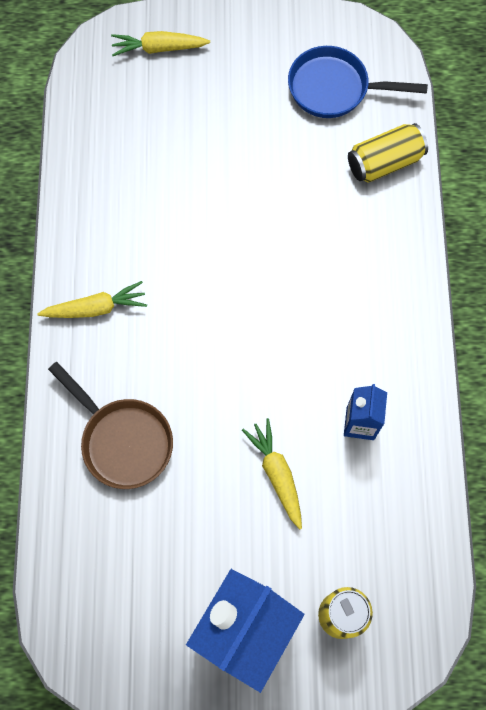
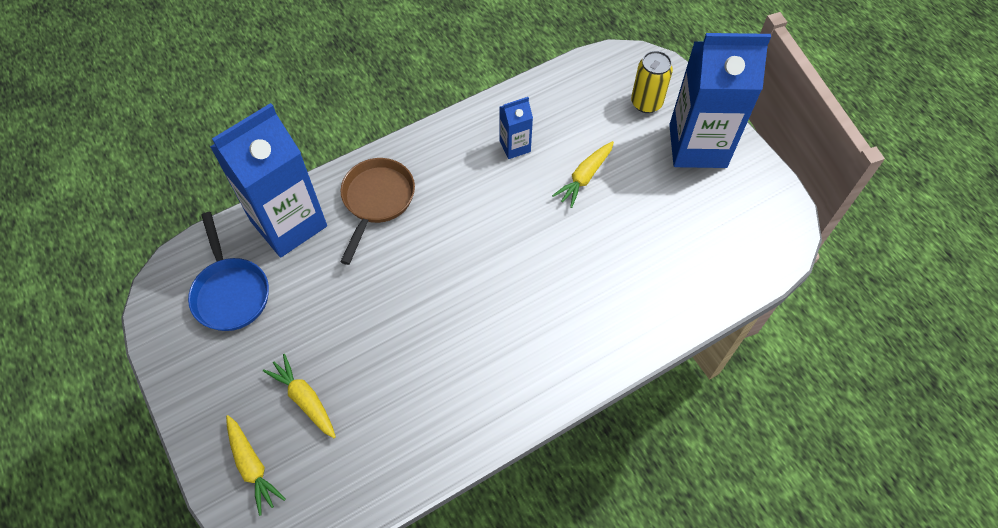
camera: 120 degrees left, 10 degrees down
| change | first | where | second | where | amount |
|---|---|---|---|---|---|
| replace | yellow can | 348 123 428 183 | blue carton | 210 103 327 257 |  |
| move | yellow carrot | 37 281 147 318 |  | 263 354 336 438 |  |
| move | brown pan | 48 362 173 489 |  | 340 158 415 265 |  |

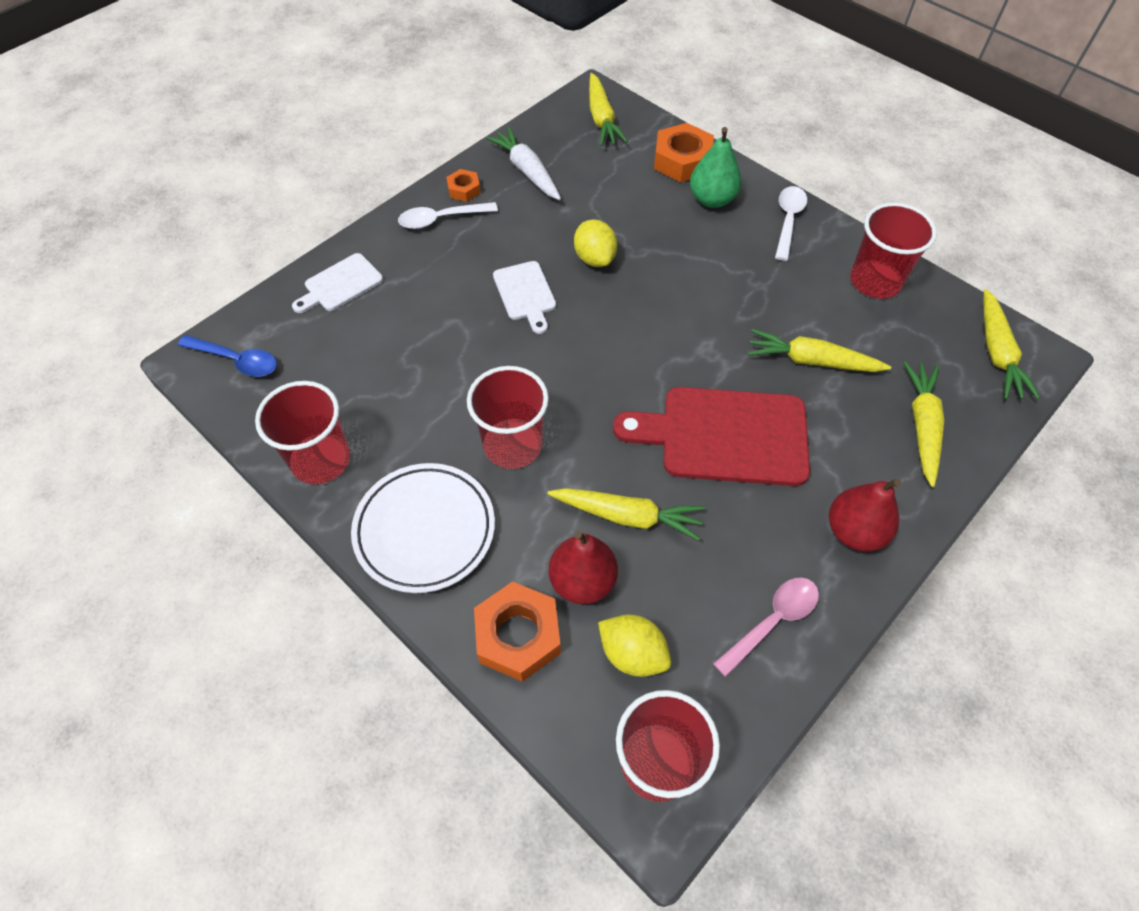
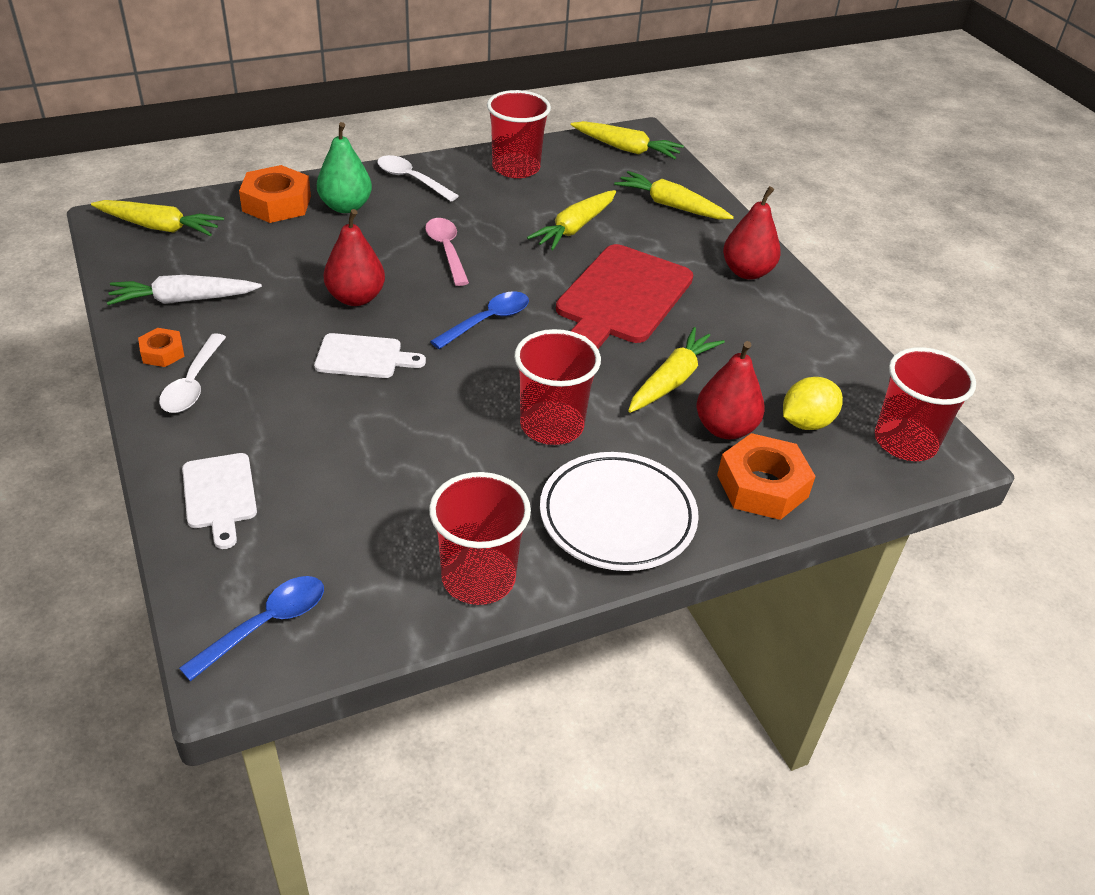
camera: 70 degrees left, 15 degrees down
| change | first | where | second | where | amount |
|---|---|---|---|---|---|
| replace | yellow lemon | 574 219 617 267 | red pear | 324 209 385 306 |  |
| move | pink spoon | 713 577 819 677 |  | 425 218 469 286 |  |
| insert |  |  | blue spoon | 430 291 529 349 |  |

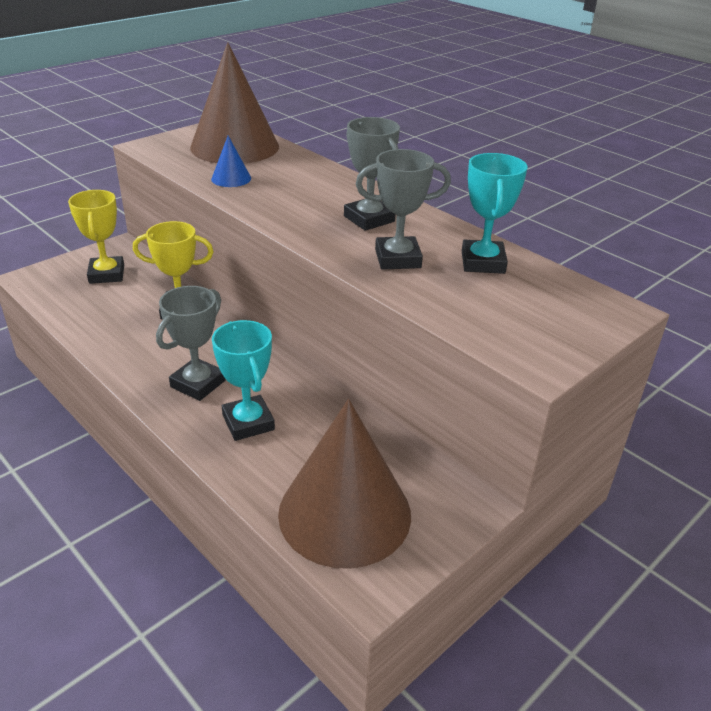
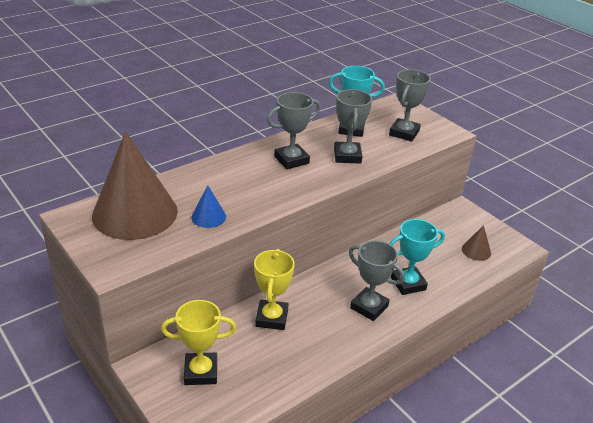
camera: 85 degrees left, 0 degrees up
| change | first | where | second | where | amount |
|---|---|---|---|---|---|
| resize | brown cone | 278 399 411 569 |  | 462 225 491 261 | x0.41 |
| insert |  |  | grey trophy | 389 69 431 142 |  |

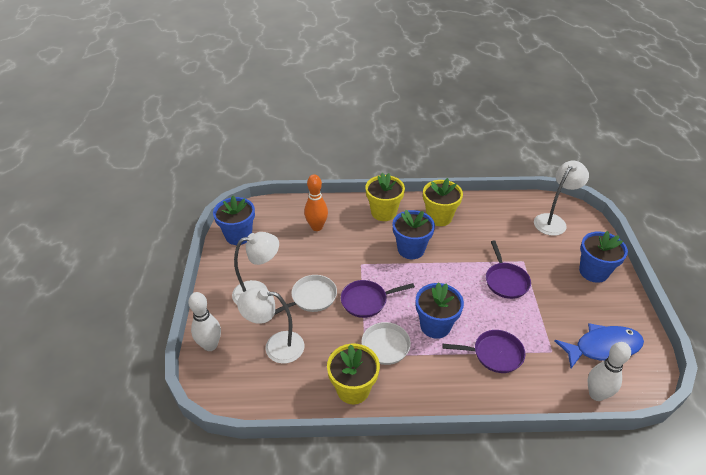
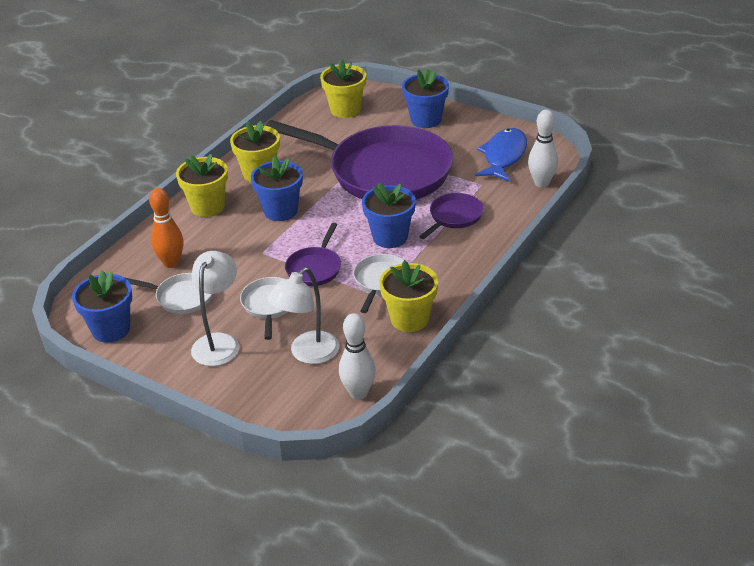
camera: 55 degrees left, 5 degrees down
| change | first | where | second | where | amount |
|---|---|---|---|---|---|
| replace | white lamp | 534 161 589 236 | yellow flower pot | 320 59 366 118 |  |
| resize | purple pan | 486 240 531 299 |  | 266 120 453 200 | x2.39 |
| move | white bowling pin | 188 292 221 351 |  | 339 313 376 400 |  |
| insert |  |  | white pan | 124 273 212 314 |  |

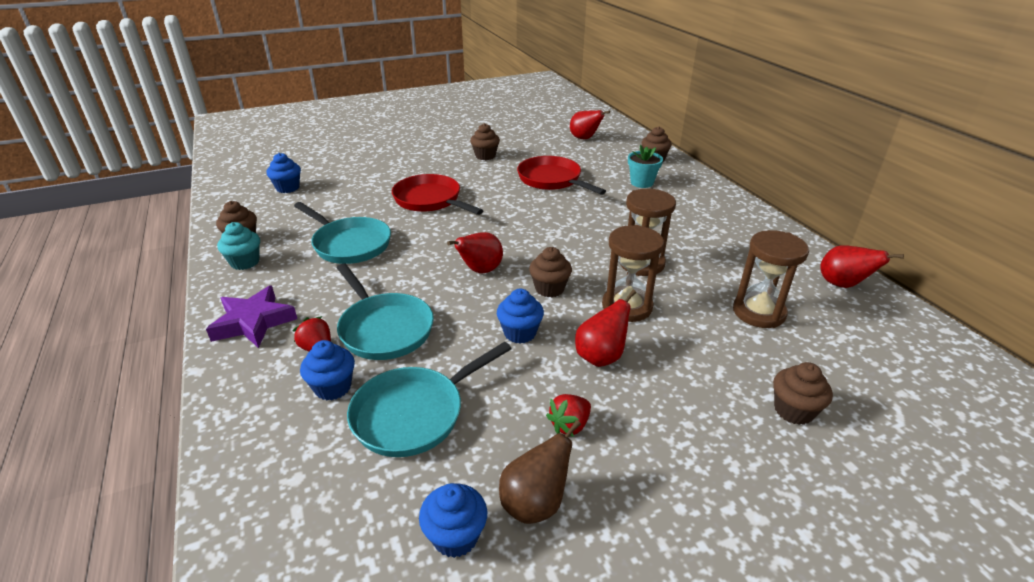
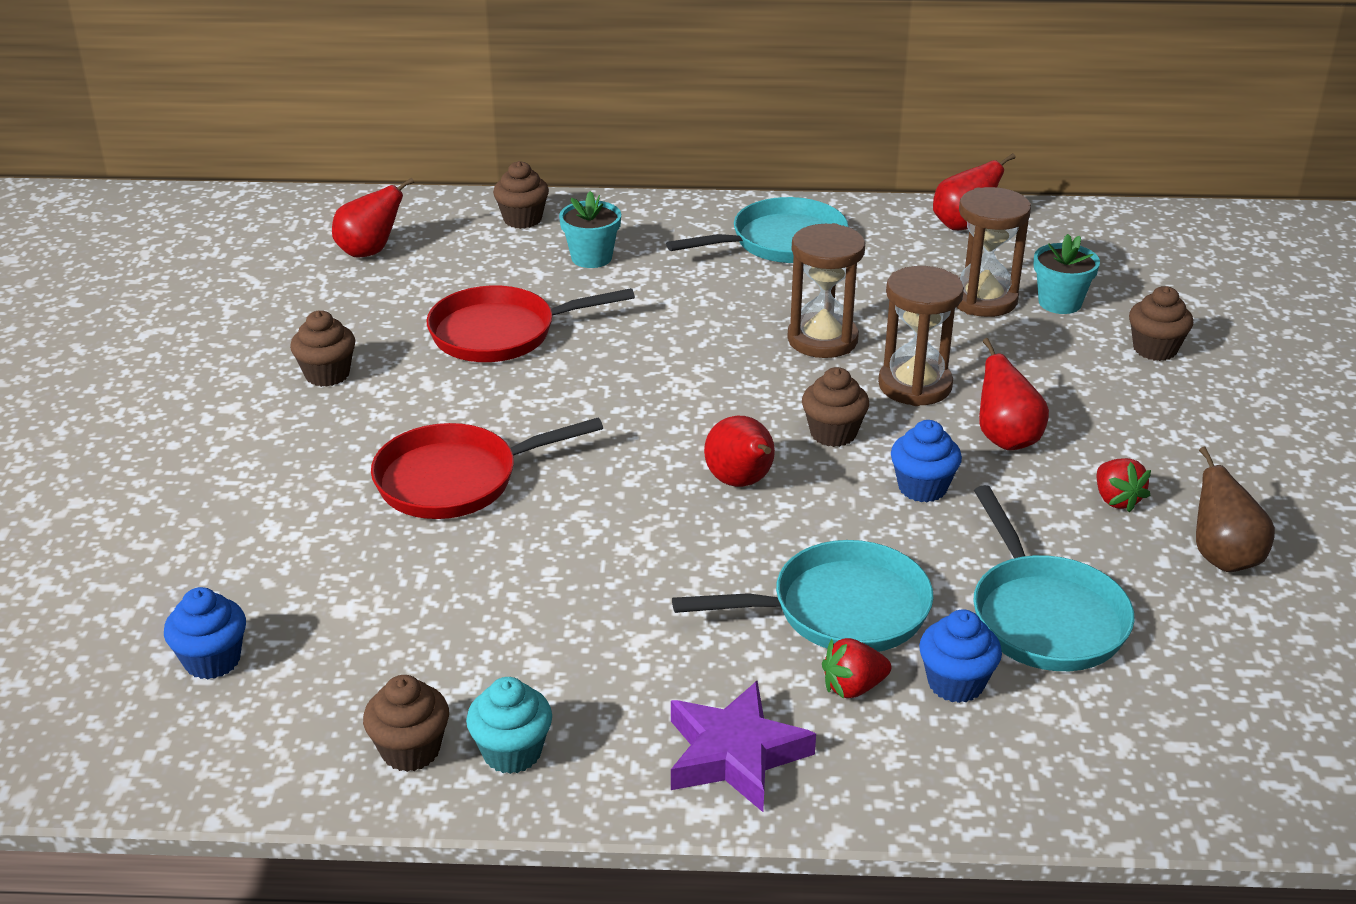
camera: 65 degrees left, 0 degrees up
| change | first | where | second | where | amount |
|---|---|---|---|---|---|
| move | turquoise pan | 294 202 391 264 |  | 666 197 848 263 |  |
| delete | blue cupcake | 419 483 487 558 |  |  |  |
| insert |  |  | turquoise flower pot | 1033 234 1100 314 |  |

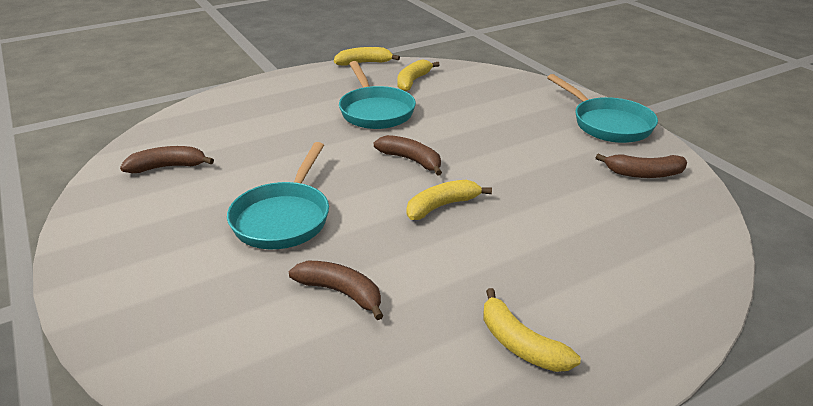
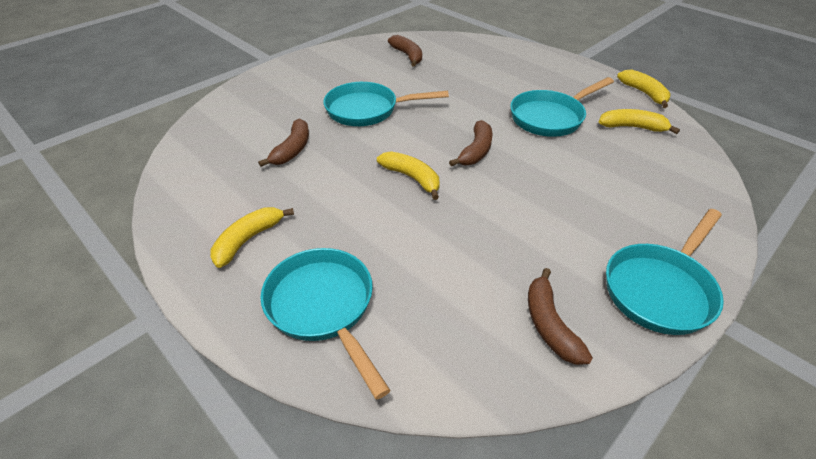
camera: 75 degrees right, 10 degrees up
| change | first | where | second | where | amount |
|---|---|---|---|---|---|
| insert |  |  | turquoise pan | 260 248 390 399 |  |

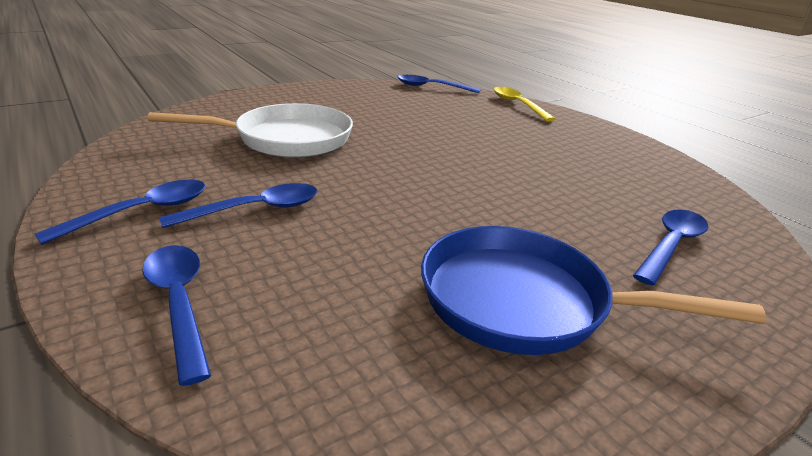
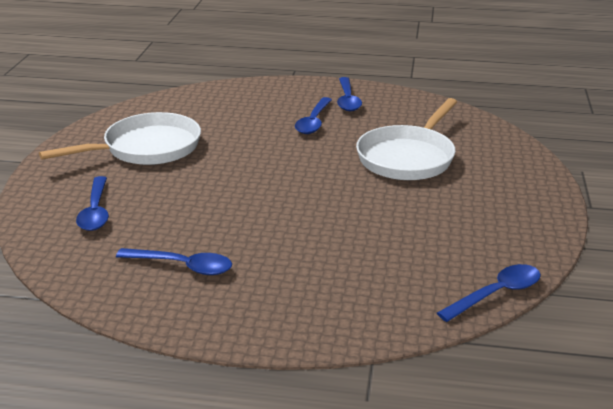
camera: 135 degrees right, 0 degrees up
| change | first | where | second | where | amount |
|---|---|---|---|---|---|
| delete | yellow spoon | 494 87 555 122 |  |  |  |
| recolor | blue pan | 421 226 766 355 | white pan | 39 112 201 165 |  |
| move | blue spoon | 142 245 211 386 |  | 116 248 232 275 |  |

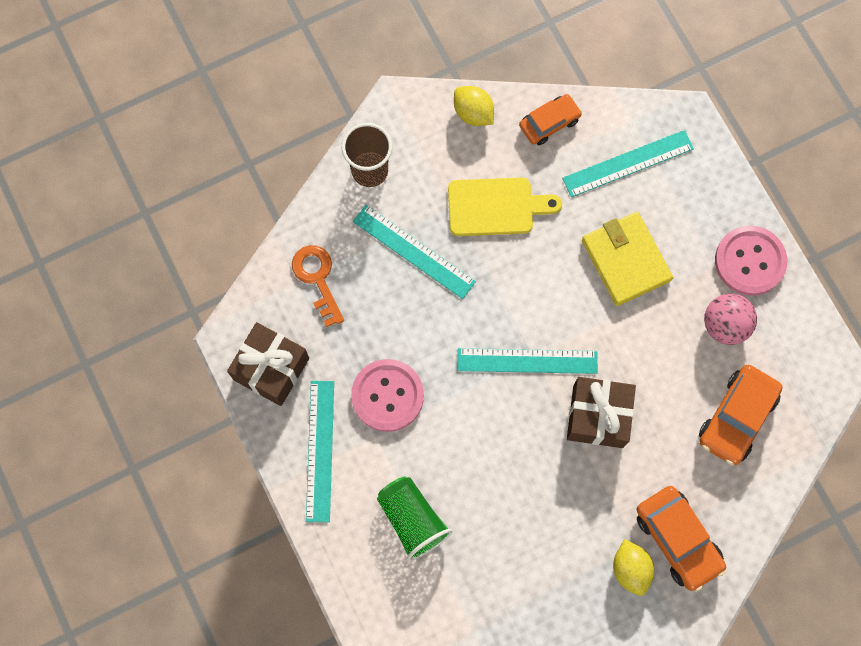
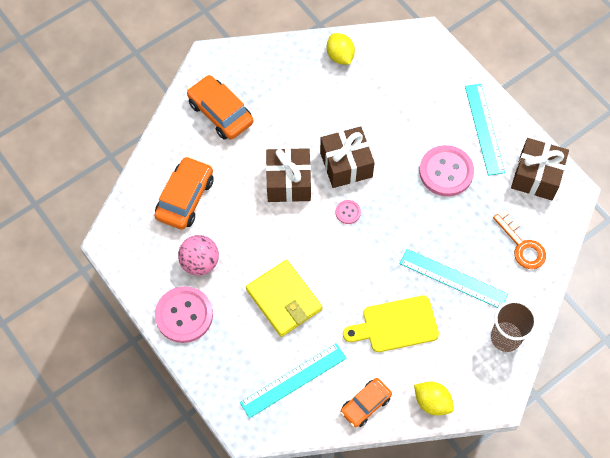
camera: 170 degrees right, 10 degrees down
| change | first | where | second | where | amount |
|---|---|---|---|---|---|
| replace | turquoise ruler | 458 348 598 374 | pink button | 336 200 361 224 |  |
| delete | green cup | 377 476 452 561 |  |  |  |
| move | yellow lemon | 613 539 654 596 |  | 327 33 355 65 |  |
| insert |  |  | brown gift | 320 126 375 188 |  |

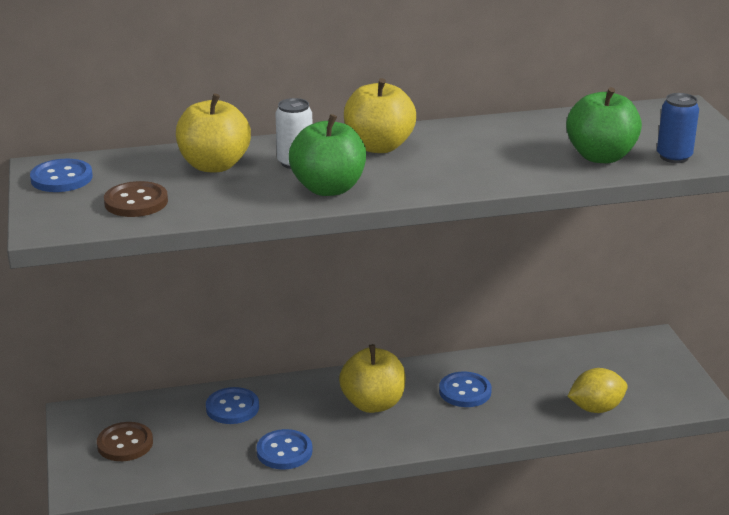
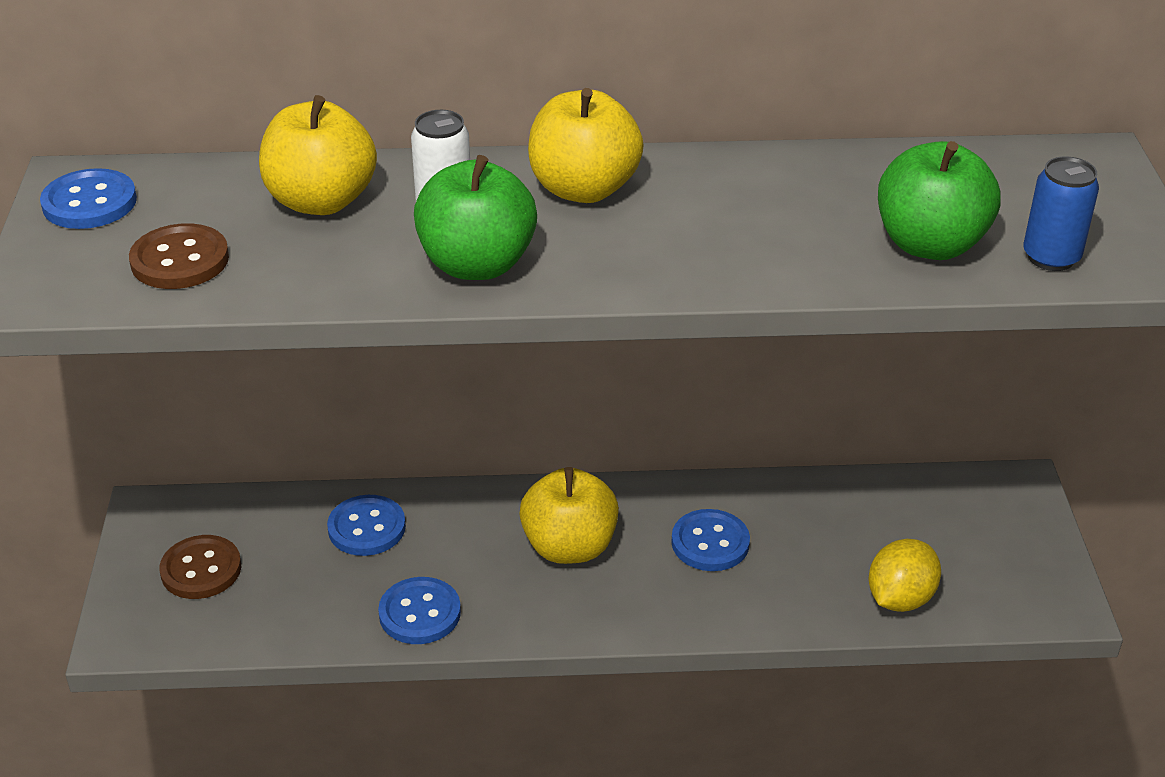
camera: 10 degrees right, 10 degrees up
| change | first | where | second | where | amount |
|---|---|---|---|---|---|
| rotate | yellow lemon | 568 368 628 413 |  | 868 539 941 612 | 45 degrees counterclockwise |

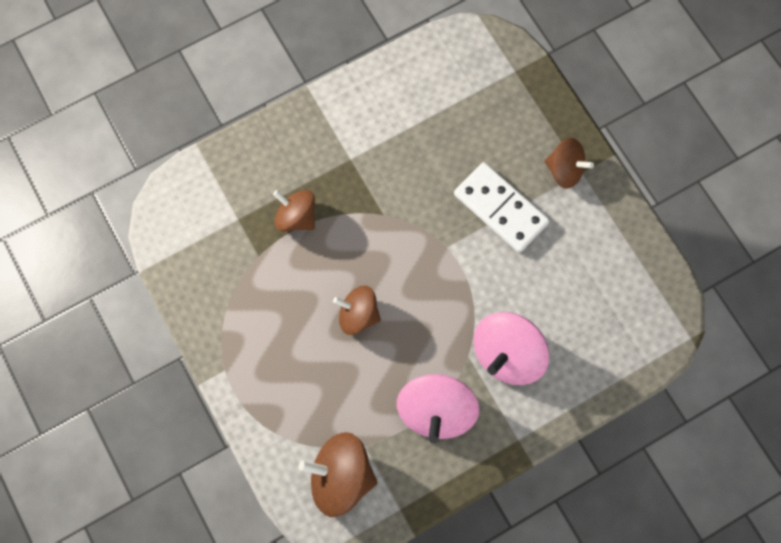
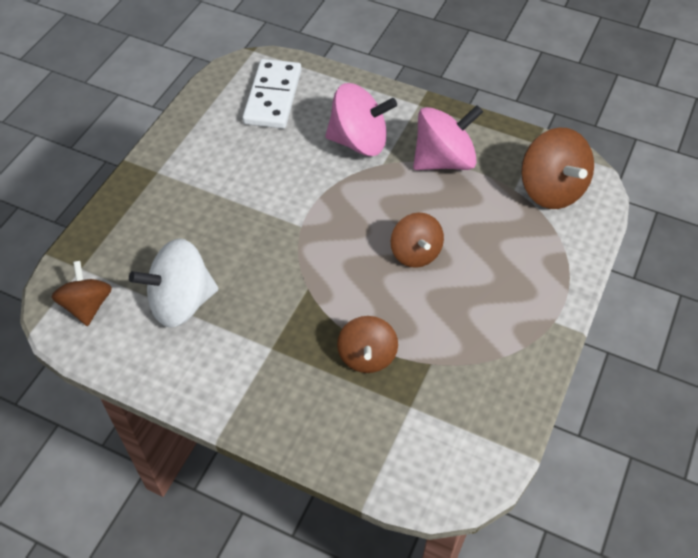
camera: 125 degrees left, 20 degrees down
| change | first | where | second | where | amount |
|---|---|---|---|---|---|
| move | brown spinning top | 545 138 594 189 |  | 51 261 112 326 |  |
| move | white domino | 454 162 550 253 |  | 242 59 302 129 |  |
| insert |  |  | white spinning top | 129 238 218 328 |  |

